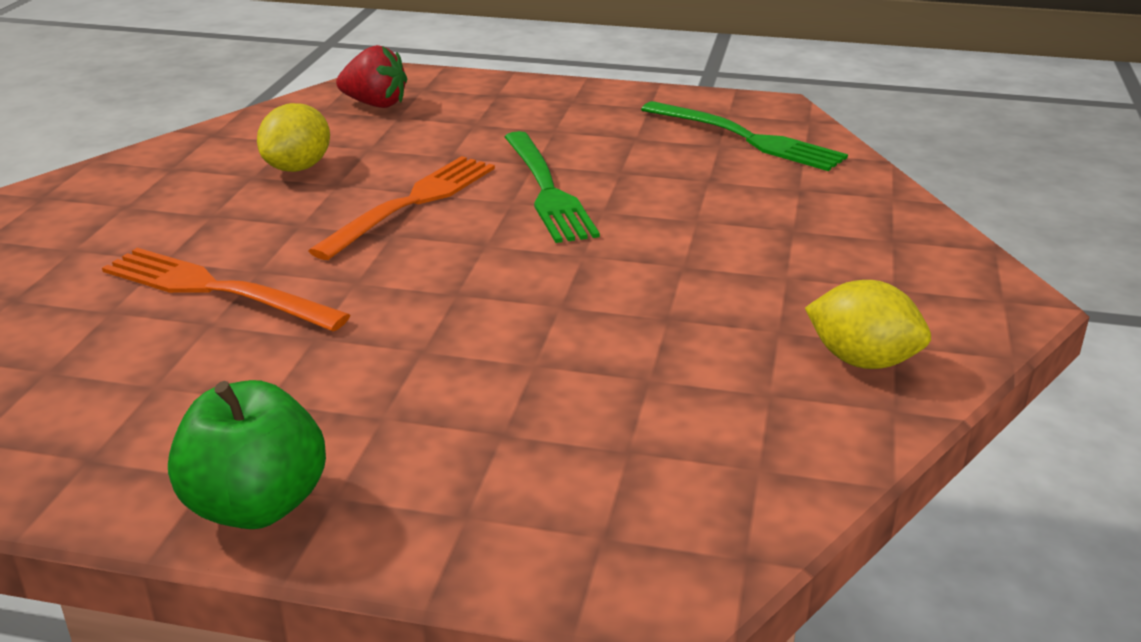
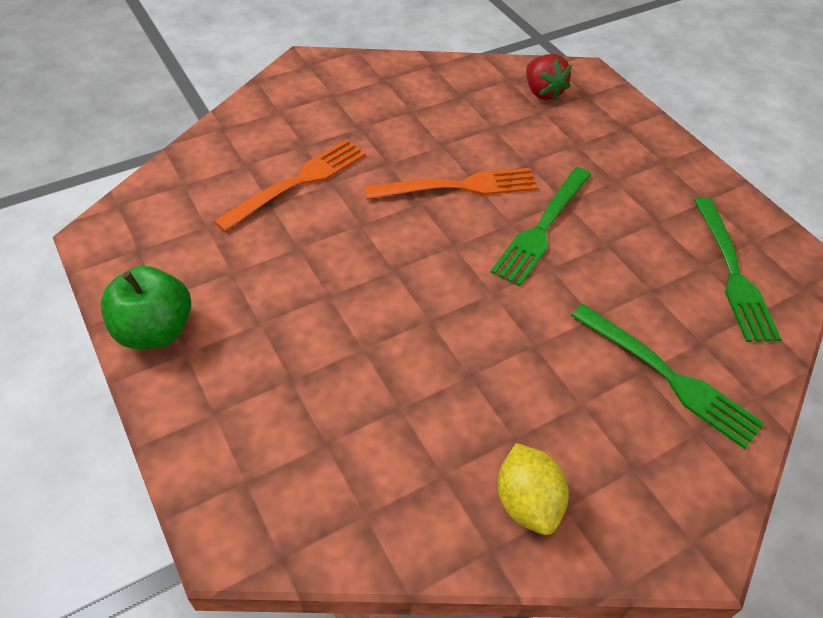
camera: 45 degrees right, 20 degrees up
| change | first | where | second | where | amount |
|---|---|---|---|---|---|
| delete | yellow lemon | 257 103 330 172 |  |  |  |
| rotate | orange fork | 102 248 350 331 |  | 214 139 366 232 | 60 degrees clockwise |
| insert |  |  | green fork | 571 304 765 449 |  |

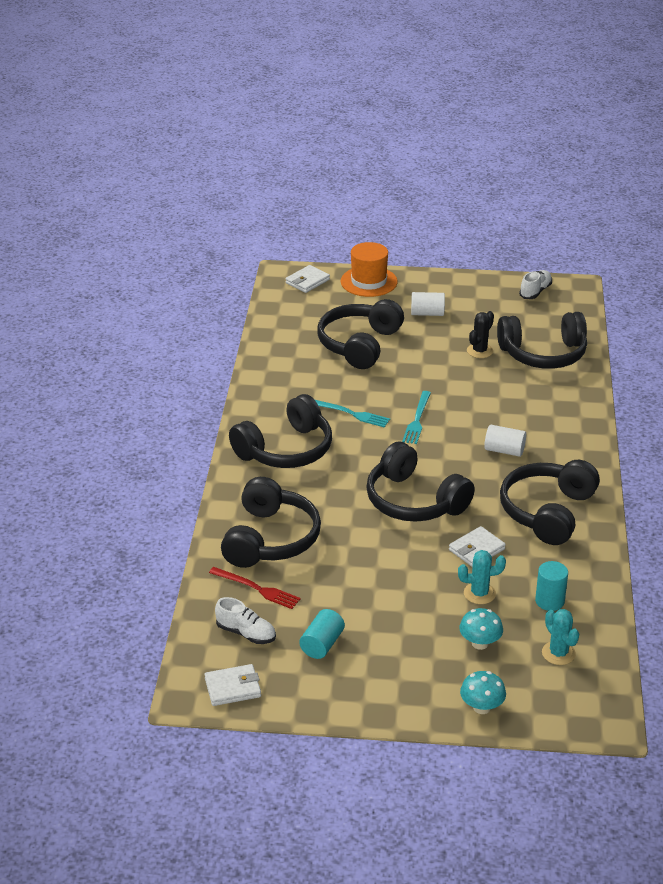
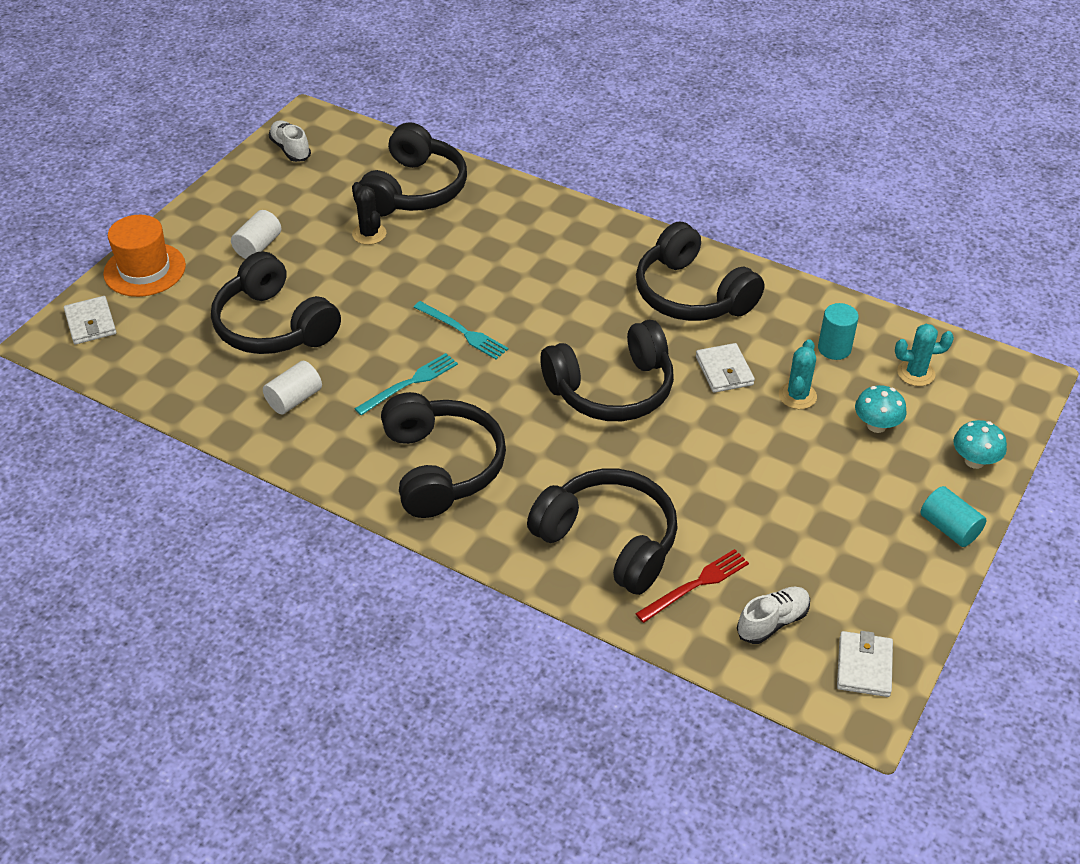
camera: 65 degrees left, 10 degrees up
| change | first | where | second | where | amount |
|---|---|---|---|---|---|
| move | white cylinder | 484 425 526 457 |  | 263 361 322 415 |  |
| move | turquoise cylinder | 299 609 345 659 |  | 921 486 986 547 |  |

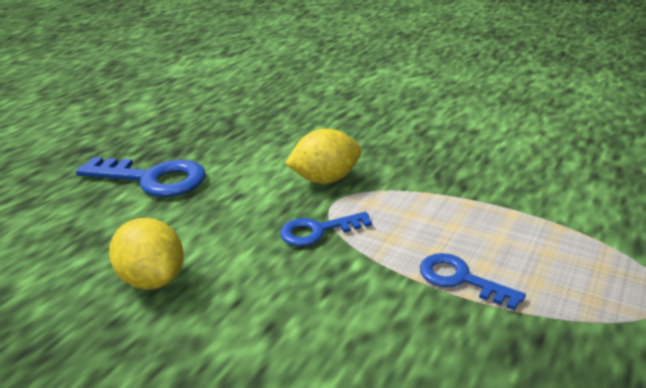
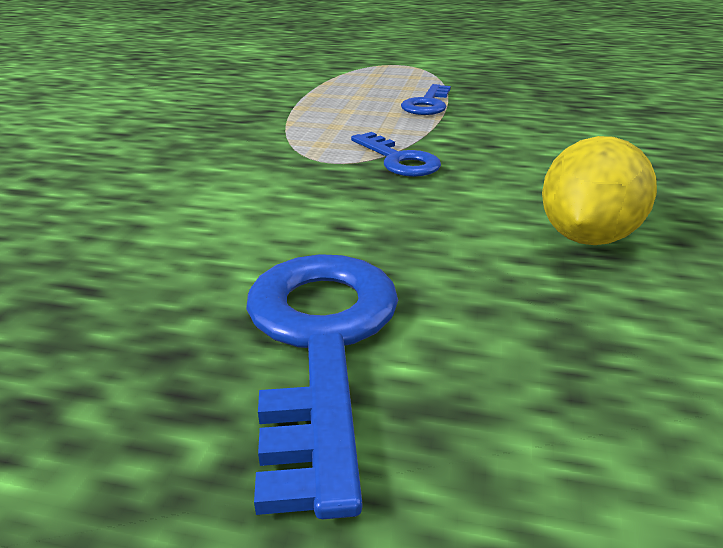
camera: 110 degrees left, 0 degrees up
| change | first | where | second | where | amount |
|---|---|---|---|---|---|
| delete | yellow lemon | 285 129 361 184 |  |  |  |

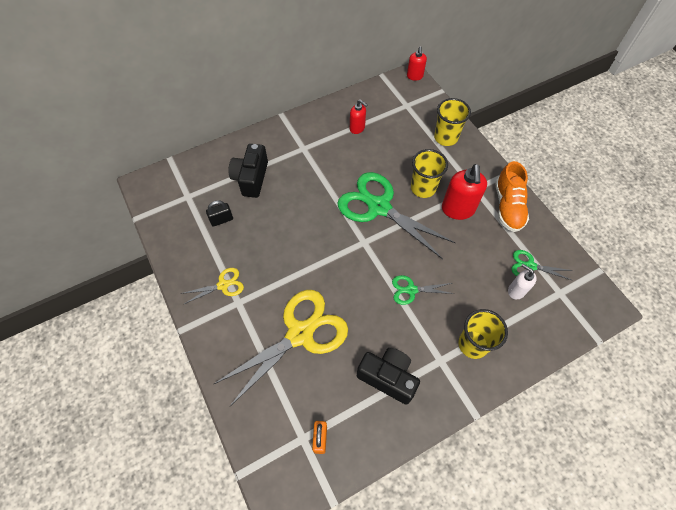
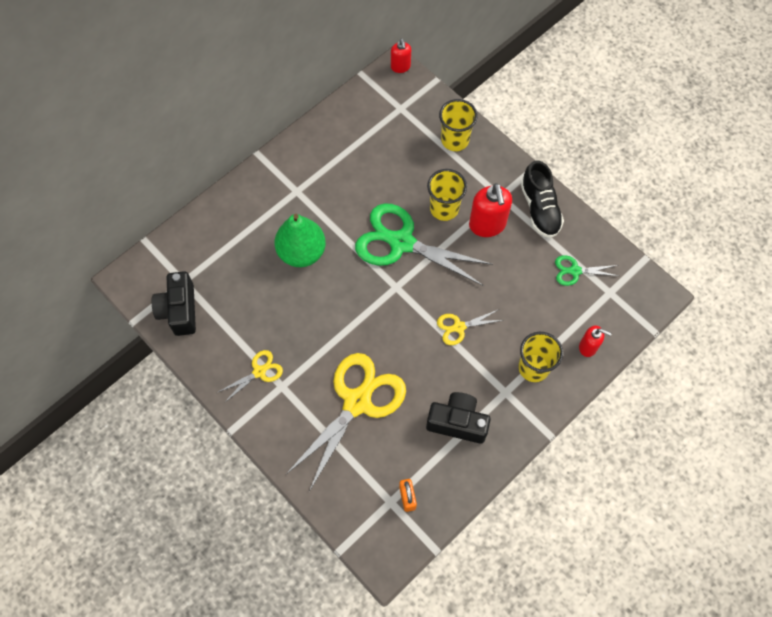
camera: 15 degrees left, 5 degrees up
| change | first | where | second | where | amount |
|---|---|---|---|---|---|
| move | red soap dispenser | 350 100 368 134 |  | 579 326 612 357 |  |
| move | black camera | 229 144 268 198 |  | 151 271 196 336 |  |
| recolor | orange shoe | 495 161 529 232 | black shoe | 521 160 564 238 |  |
| delete | black padlock | 206 200 233 227 |  |  |  |
| delete | white soap dispenser | 508 264 537 299 |  |  |  |
| recolor | green scissors | 392 275 454 305 | yellow scissors | 437 310 503 345 |  |
| insert |  |  | green pear | 275 214 326 267 |  |

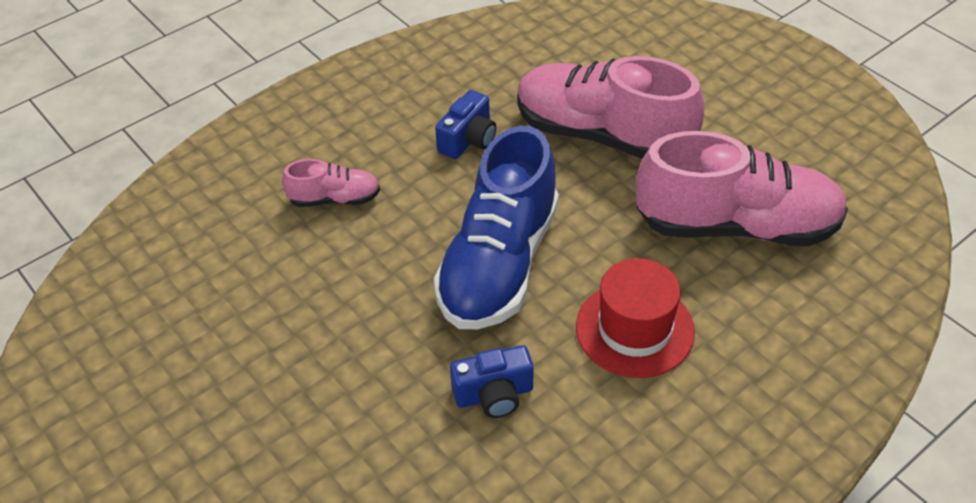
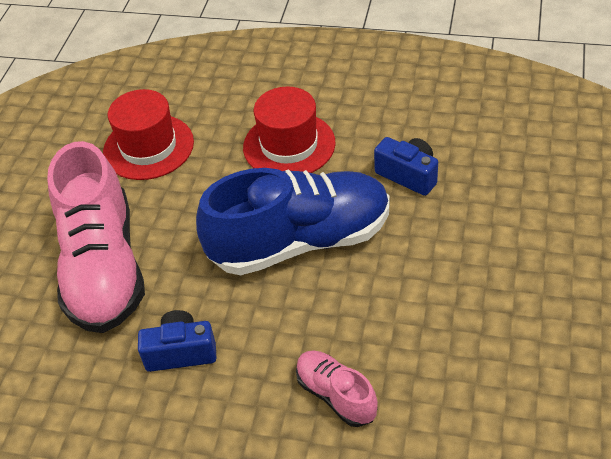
camera: 125 degrees left, 0 degrees up
| change | first | where | second | where | amount |
|---|---|---|---|---|---|
| replace | pink shoe | 636 131 848 246 | red hat | 103 89 194 180 |  |

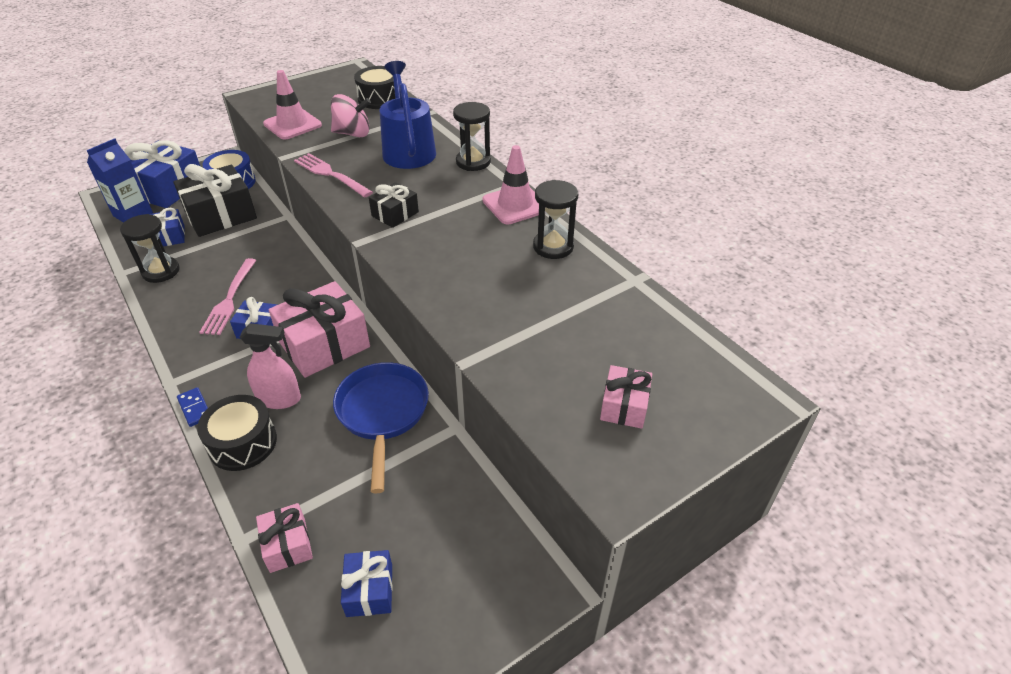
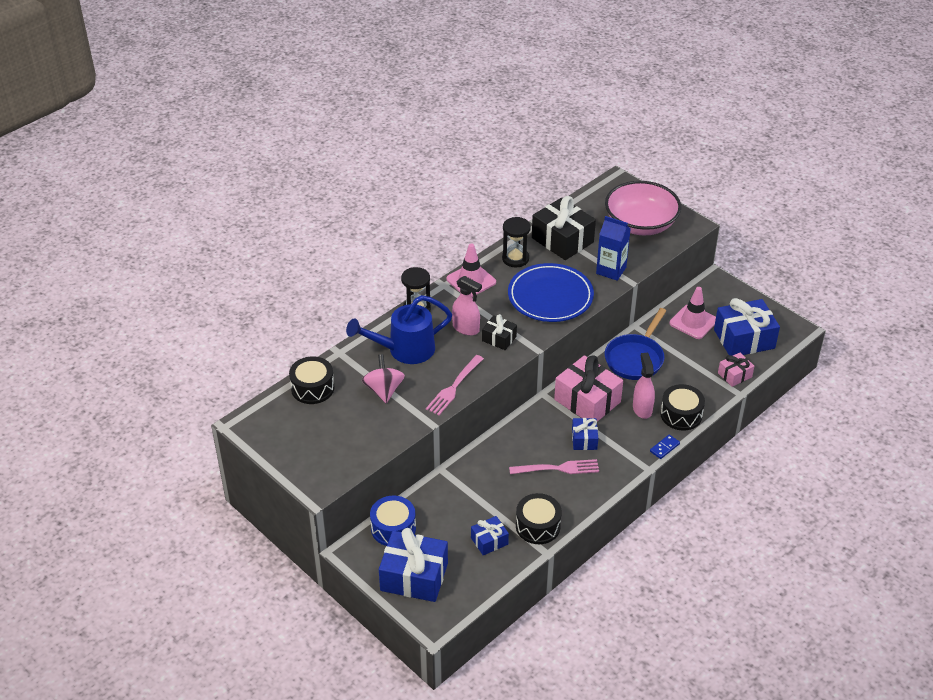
camera: 100 degrees left, 0 degrees up
| change | first | where | second | where | amount |
|---|---|---|---|---|---|
| move | pink traffic cone | 263 70 322 140 |  | 670 287 716 339 |  |
| move | blue carton | 87 138 153 223 |  | 596 216 631 281 |  |
| move | black gift | 173 164 257 237 |  | 532 196 596 260 |  |
| replace | black hourglass | 120 214 179 283 | black drum | 516 493 562 544 |  |
| rotate | blue pan | 333 362 429 494 |  | 605 308 666 380 | 45 degrees counterclockwise |
| replace | pink gift | 600 365 652 429 | pink bowl | 605 181 681 235 |  |
| resize | blue gift | 341 550 393 617 |  | 714 298 780 356 | x1.91 |
| insert |  |  | blue plate | 508 263 594 322 |  |
| insert |  |  | pink spray bottle | 452 276 482 336 |  |

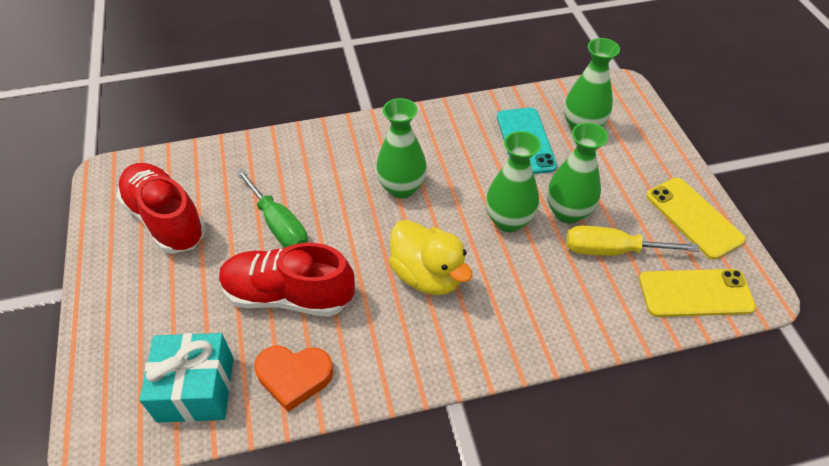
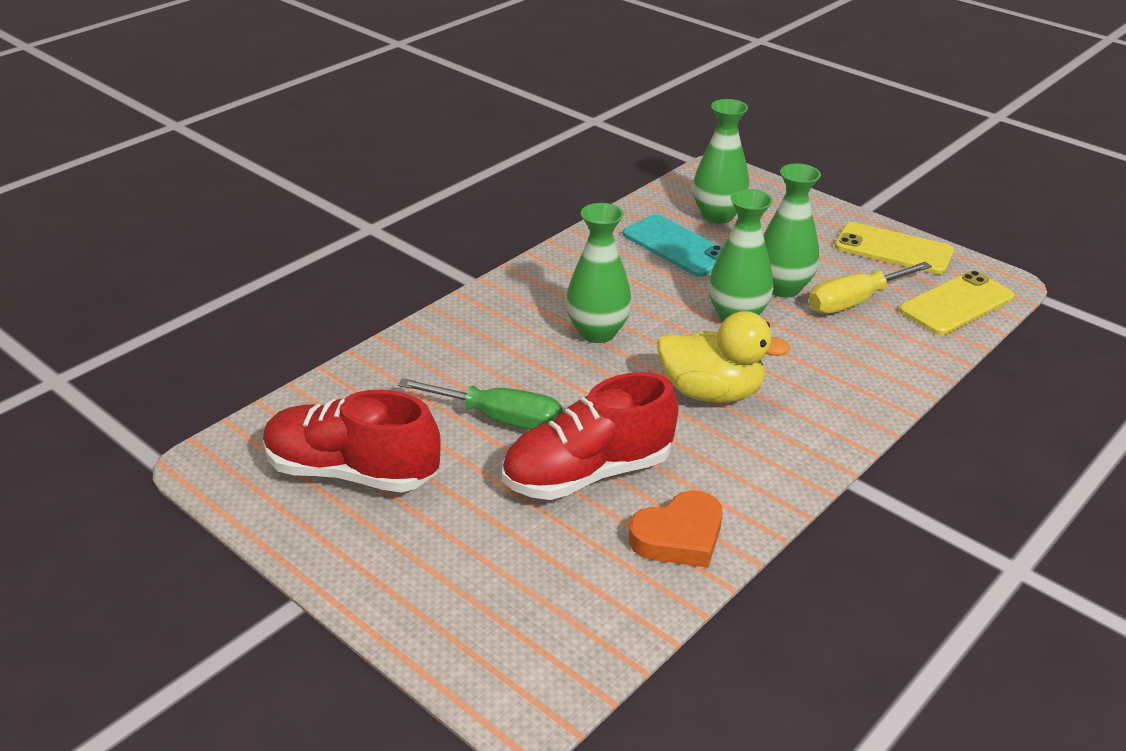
camera: 35 degrees left, 15 degrees down
| change | first | where | second | where | amount |
|---|---|---|---|---|---|
| delete | turquoise gift | 139 333 234 423 |  |  |  |

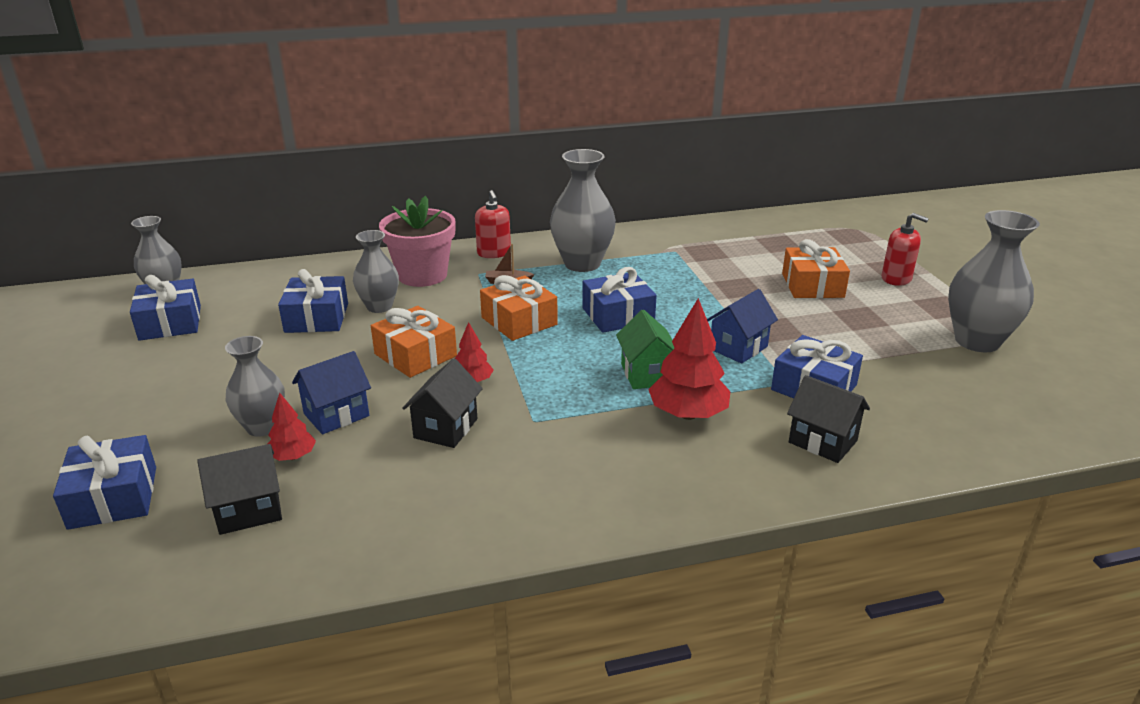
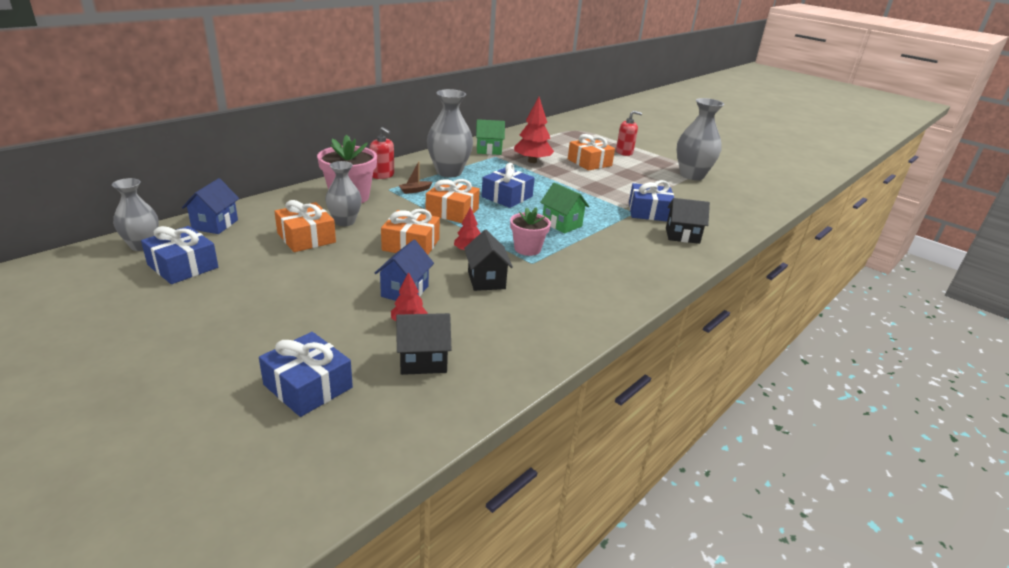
camera: 35 degrees left, 0 degrees up
| change | first | where | second | where | amount |
|---|---|---|---|---|---|
| recolor | blue gift | 278 269 348 333 | orange gift | 274 200 336 252 |  |
| move | blue house | 707 289 778 364 |  | 182 178 239 234 |  |
| move | red tree | 648 298 731 420 |  | 514 97 554 163 |  |
| delete | grey vase | 225 336 285 437 |  |  |  |
| rotate | black house | 197 444 282 535 |  | 396 313 451 375 | 45 degrees clockwise |
| insert |  |  | green house | 476 119 505 155 |  |
| insert |  |  | pink flower pot | 510 207 551 256 |  |

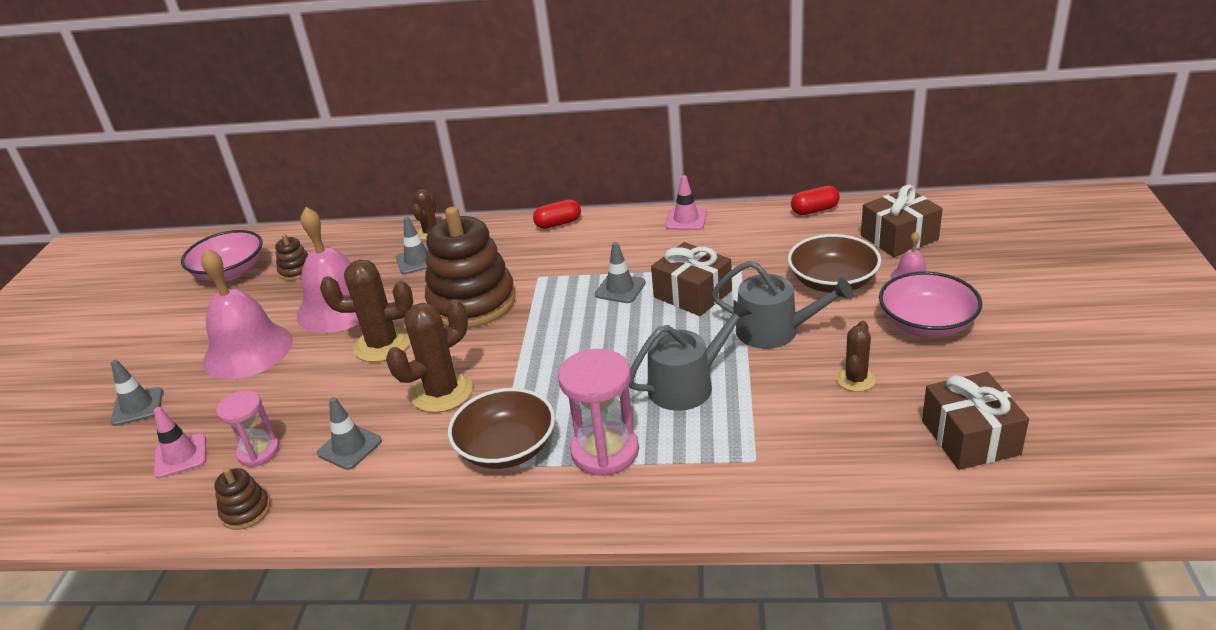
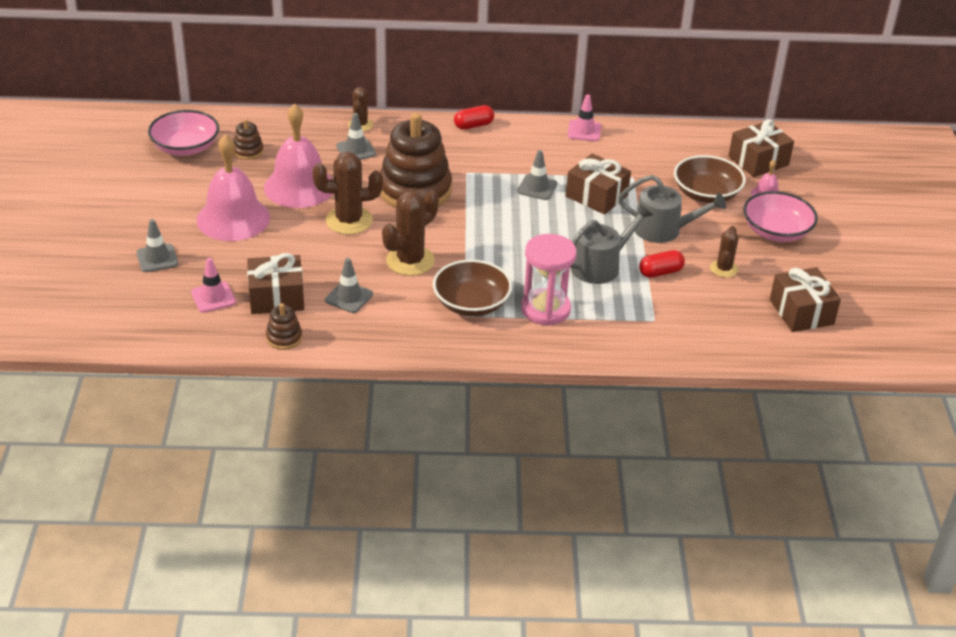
camera: 10 degrees left, 5 degrees up
| change | first | where | second | where | amount |
|---|---|---|---|---|---|
| move | red capsule | 791 185 840 215 |  | 639 250 685 278 |  |
| replace | pink hourglass | 216 390 279 467 | brown gift | 247 253 304 314 |  |

